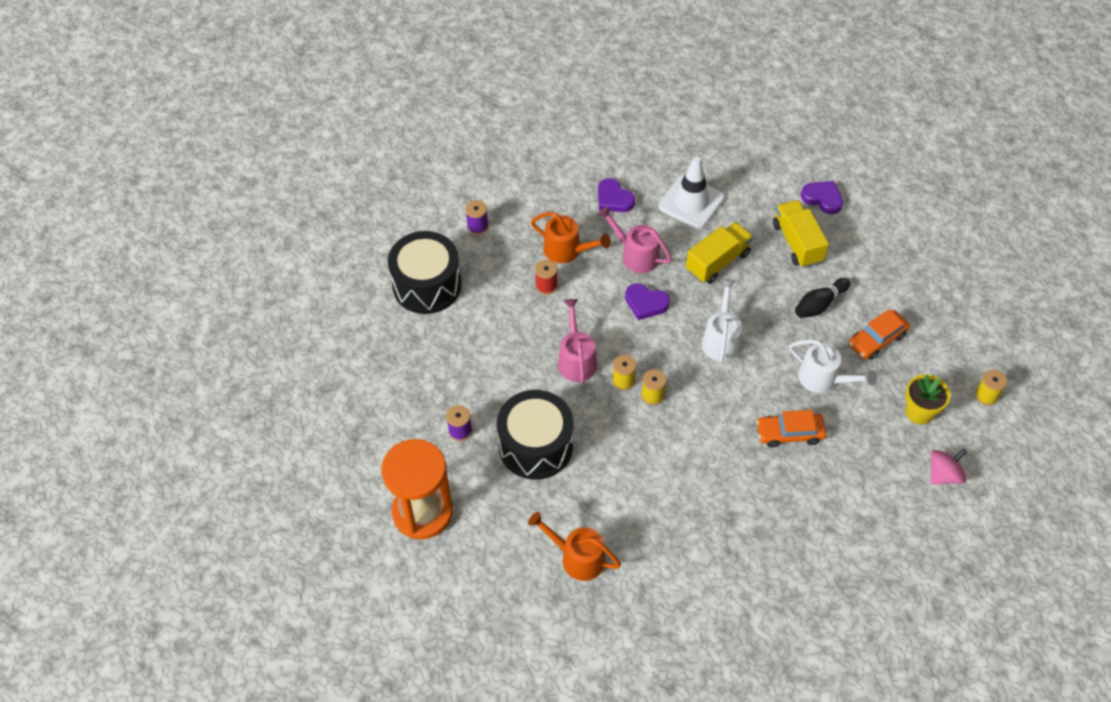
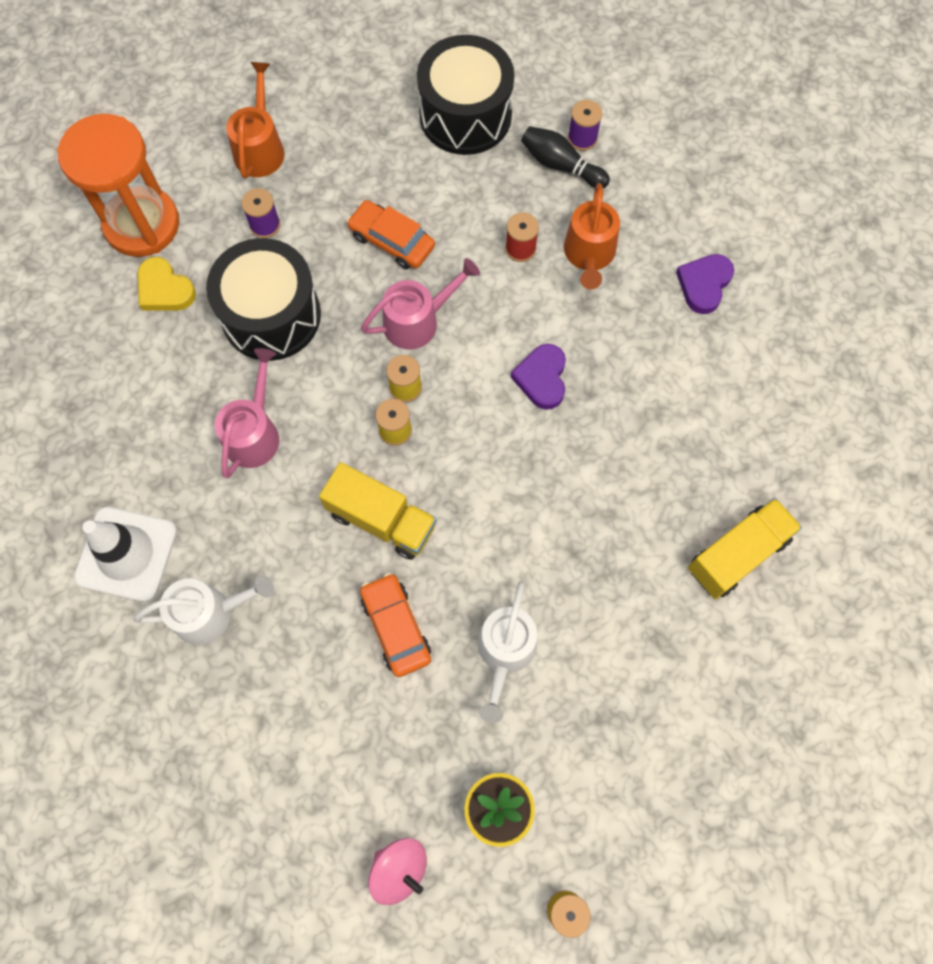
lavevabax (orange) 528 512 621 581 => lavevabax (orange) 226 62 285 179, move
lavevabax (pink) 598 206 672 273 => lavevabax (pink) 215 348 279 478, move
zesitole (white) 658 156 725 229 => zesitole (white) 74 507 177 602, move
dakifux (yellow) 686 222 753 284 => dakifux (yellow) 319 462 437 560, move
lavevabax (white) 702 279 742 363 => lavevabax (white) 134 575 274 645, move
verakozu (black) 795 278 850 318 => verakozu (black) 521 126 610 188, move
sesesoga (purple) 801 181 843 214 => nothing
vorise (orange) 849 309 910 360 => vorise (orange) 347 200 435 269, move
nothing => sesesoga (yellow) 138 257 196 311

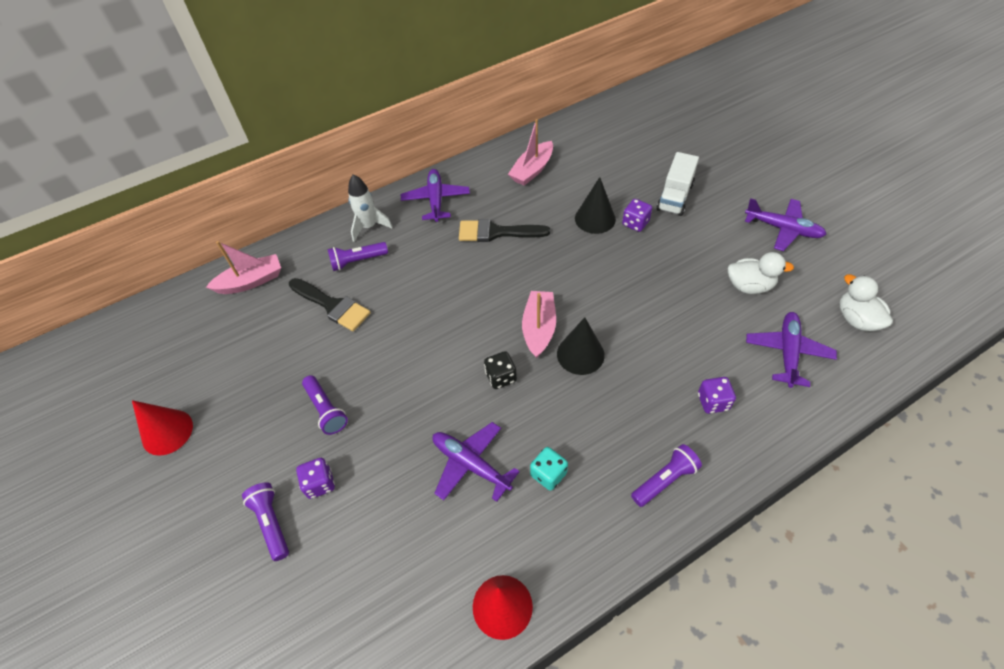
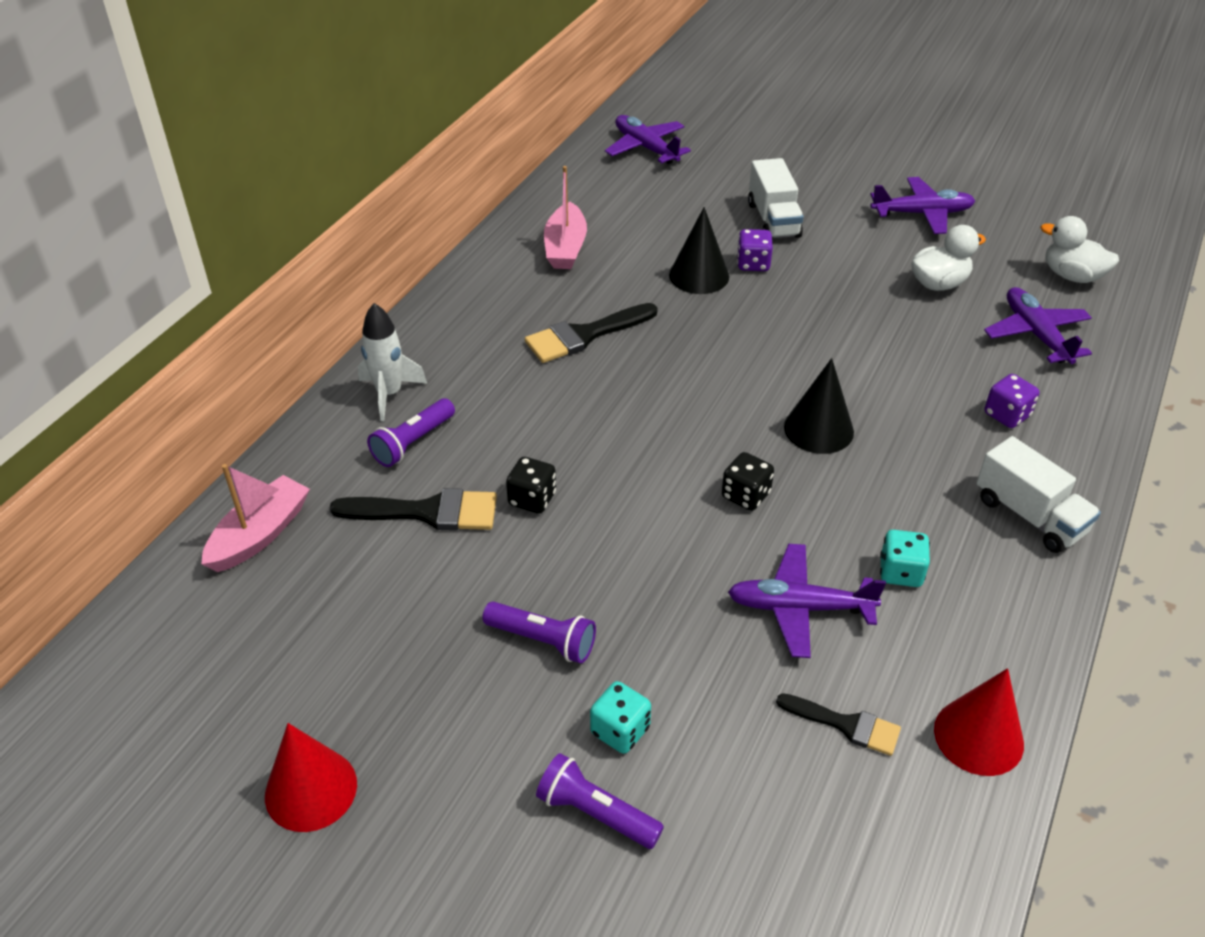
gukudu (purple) 296 458 335 499 => gukudu (turquoise) 590 681 651 754
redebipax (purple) 401 169 470 222 => redebipax (purple) 605 115 691 164, move
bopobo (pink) 522 291 556 358 => nothing
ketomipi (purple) 631 444 702 507 => dakifux (white) 976 436 1101 553
nothing => gukudu (black) 506 457 556 514
nothing => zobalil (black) 776 693 901 756

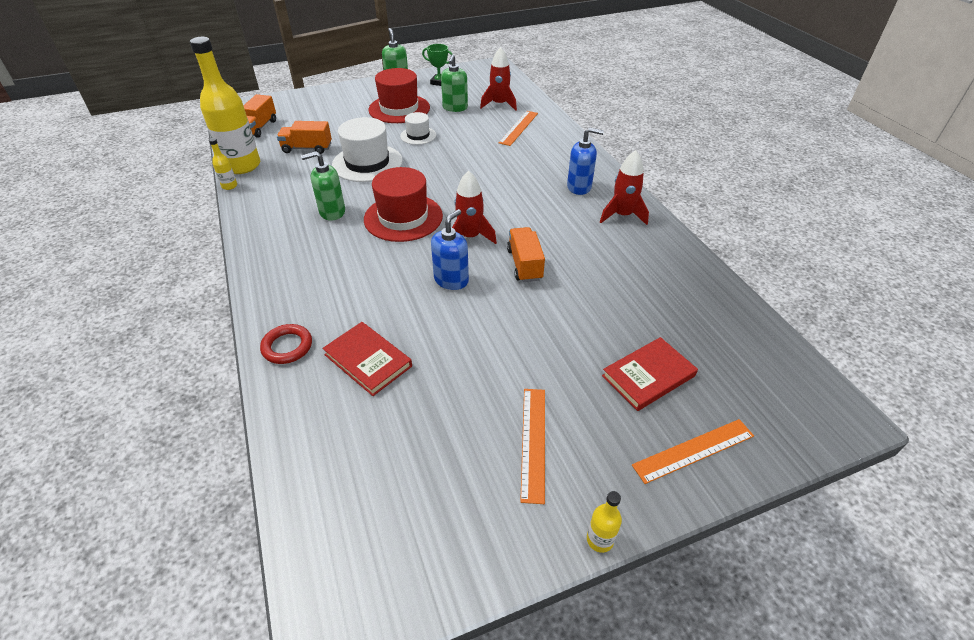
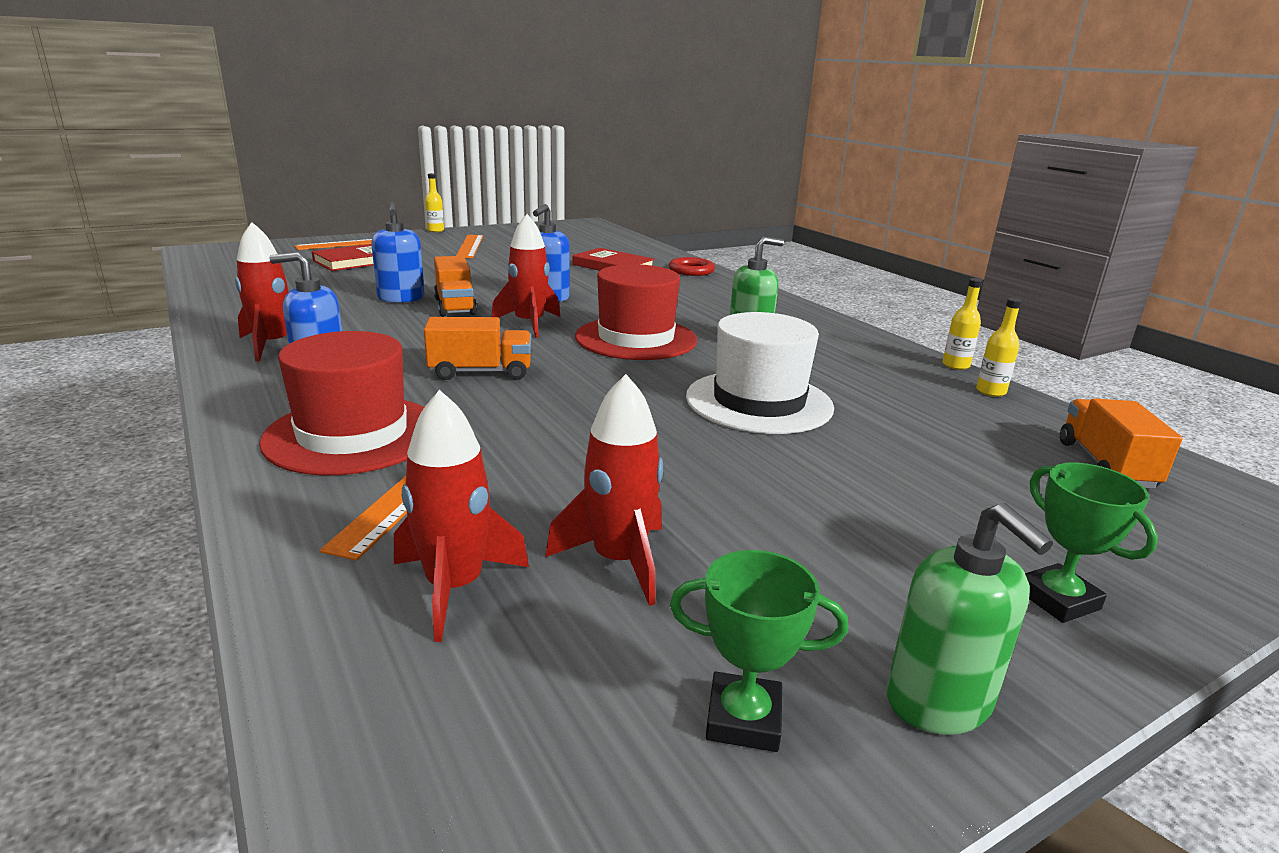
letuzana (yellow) 190 37 260 174 => letuzana (yellow) 976 298 1022 397, x0.40
dakifux (orange) 277 121 332 154 => dakifux (orange) 424 317 531 380, move
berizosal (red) 369 68 430 123 => berizosal (red) 259 331 424 476, move
berizosal (white) 400 112 436 145 => nothing
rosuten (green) 441 54 468 112 => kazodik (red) 545 374 663 606
nothing => rosuten (blue) 371 202 425 303
nothing => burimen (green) 1025 463 1158 623

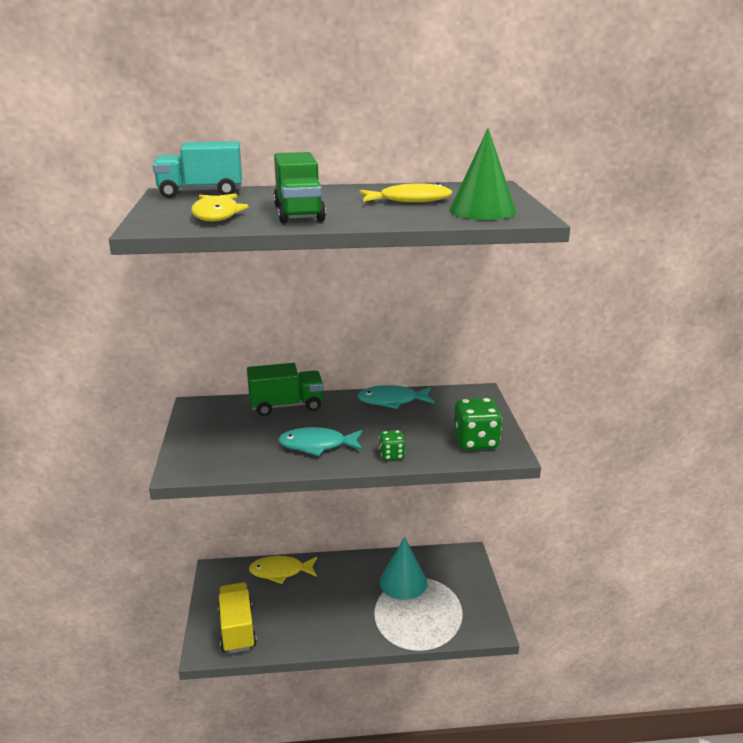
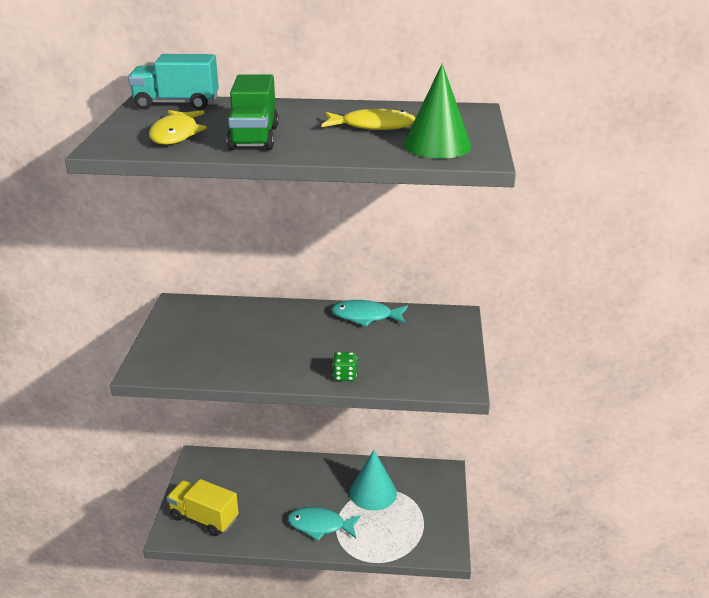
dakifux (yellow) 218 582 257 654 => dakifux (yellow) 167 479 239 536, 60 degrees counterclockwise
dakifux (green) 247 363 324 416 => nothing
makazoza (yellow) 249 556 317 584 => nothing
makazoza (turquoise) 278 427 362 456 => makazoza (turquoise) 288 507 361 541, move
gukudu (green) 454 398 502 450 => nothing

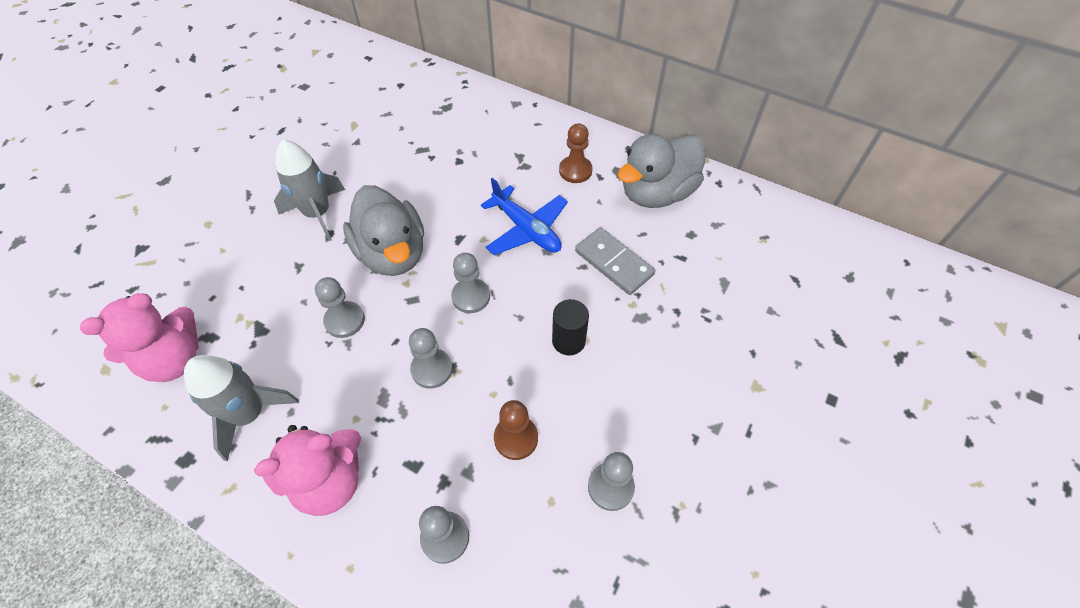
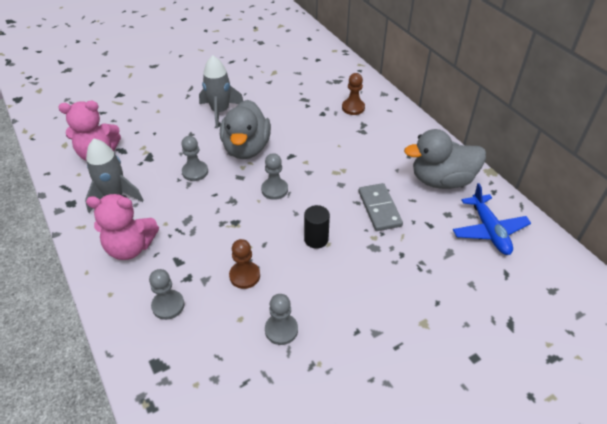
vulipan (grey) 409 328 453 389 => nothing
redebipax (blue) 481 178 568 255 => redebipax (blue) 453 183 531 255, move
vulipan (brown) 559 123 593 183 => vulipan (brown) 342 73 365 115, move

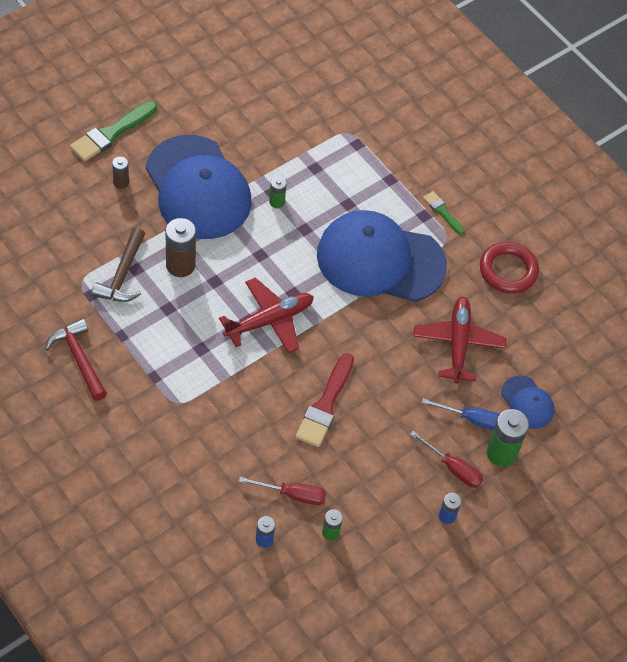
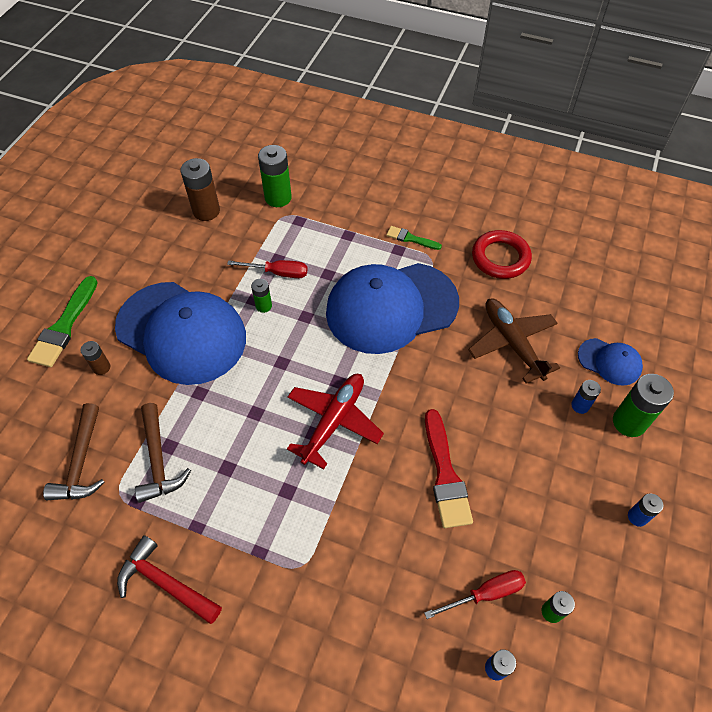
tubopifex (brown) 165 218 196 277 => tubopifex (brown) 181 158 220 221, move
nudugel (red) 410 431 483 488 => nudugel (red) 227 260 308 278, move
redebipax (red) 413 297 506 384 => redebipax (brown) 468 298 560 383
nudugel (blue) 422 398 500 430 => tubopifex (blue) 571 380 601 414
nothing => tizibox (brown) 43 403 105 500
nothing => tubopifex (green) 258 145 292 207

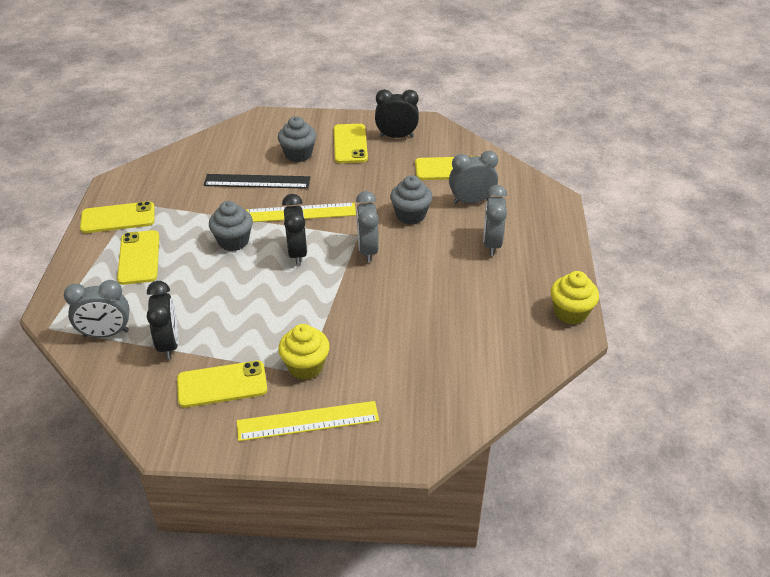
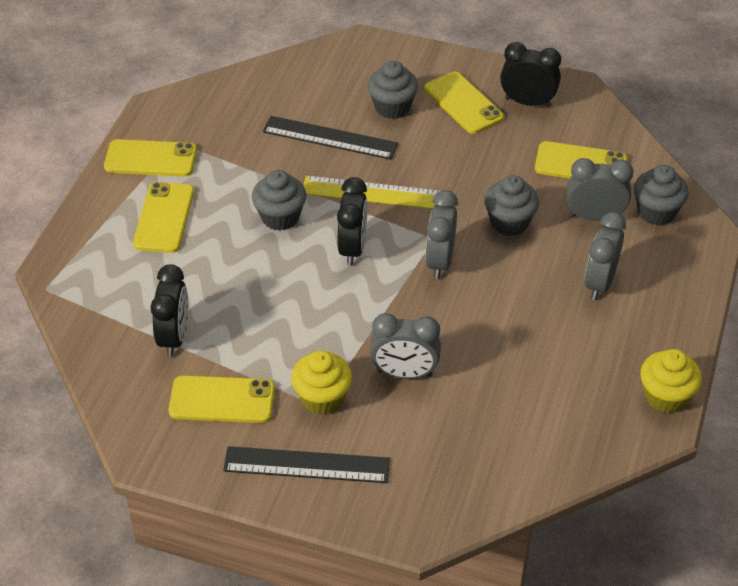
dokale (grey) 64 280 129 338 => dokale (grey) 370 313 441 379, move
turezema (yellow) 237 401 379 441 => turezema (black) 223 446 390 483
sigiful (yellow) 334 124 368 163 => sigiful (yellow) 424 72 504 134, 45 degrees counterclockwise
nothing => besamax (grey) 634 165 689 225

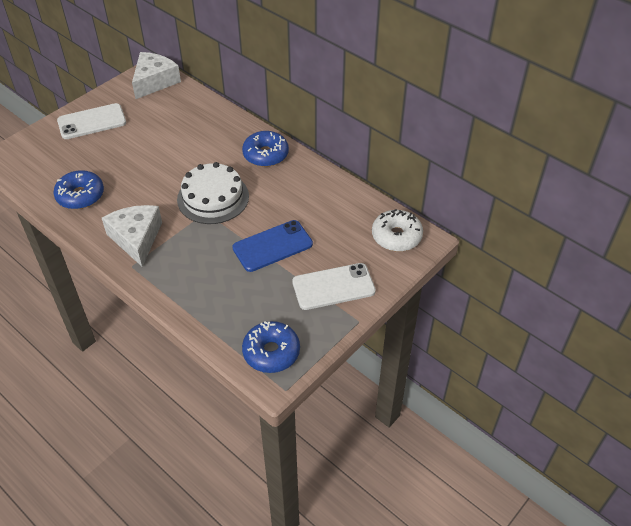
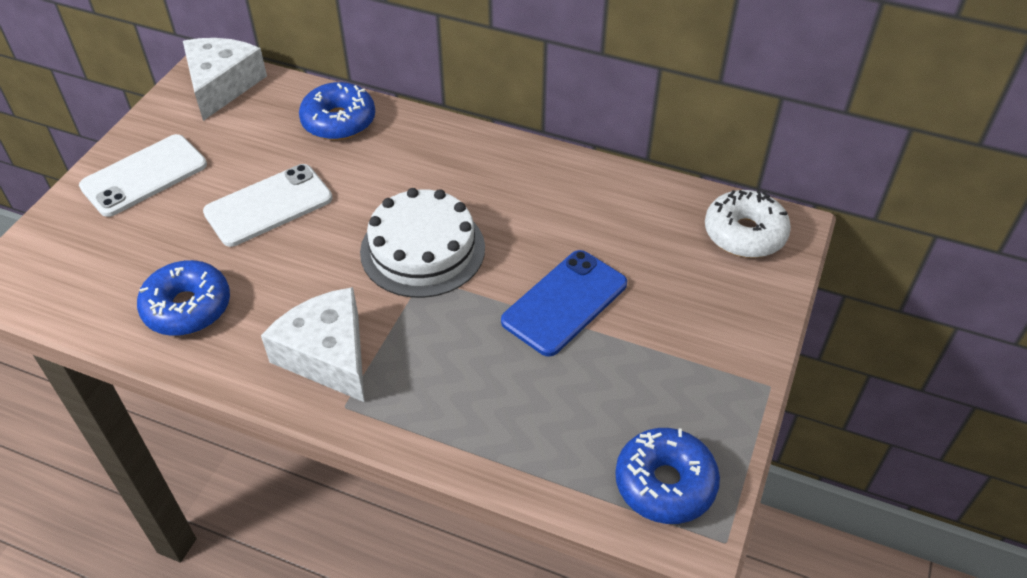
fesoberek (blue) 242 131 289 167 => fesoberek (blue) 299 82 375 140, move
sigiful (white) 292 263 376 310 => sigiful (white) 203 164 332 247, move

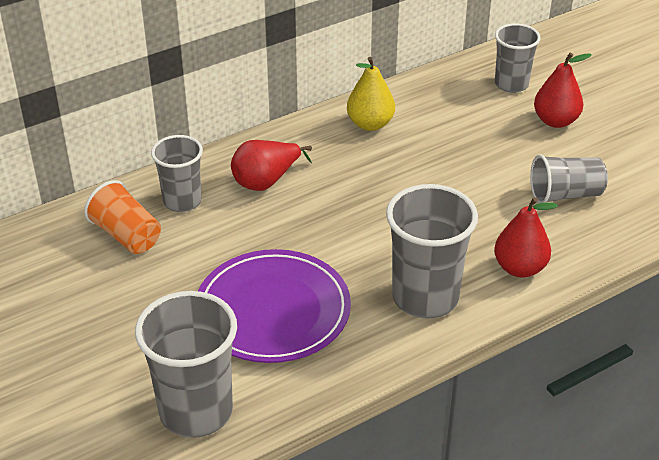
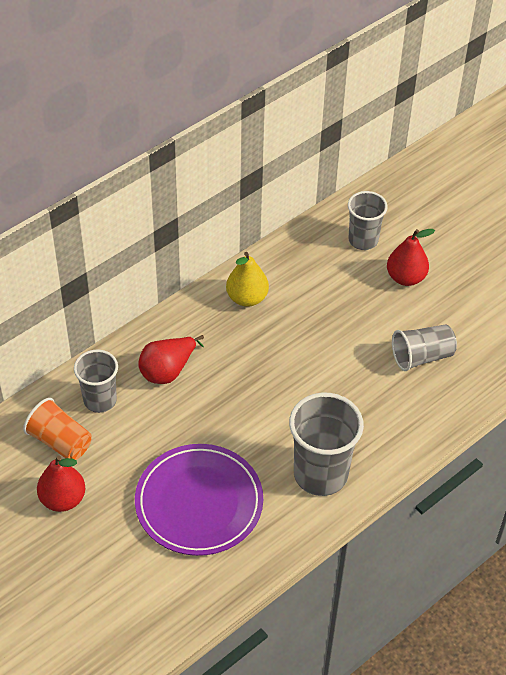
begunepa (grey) 135 291 237 438 => nothing
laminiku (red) 494 197 558 278 => laminiku (red) 37 456 85 512, move

